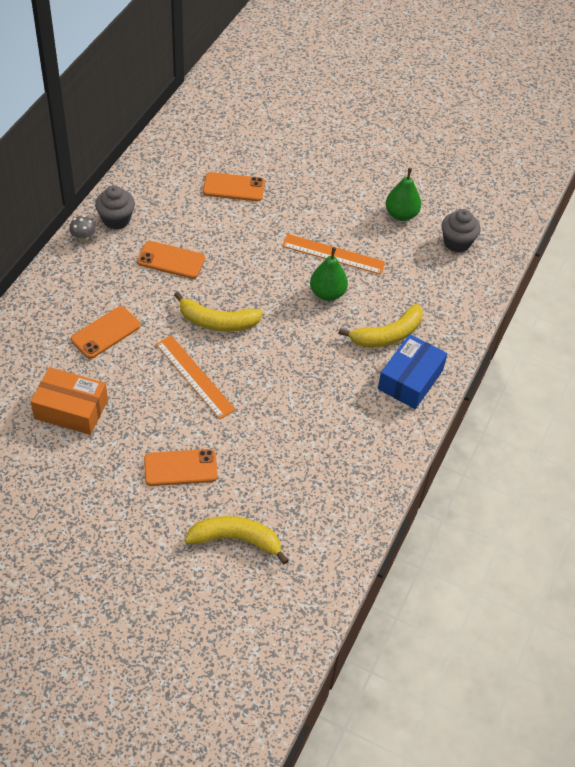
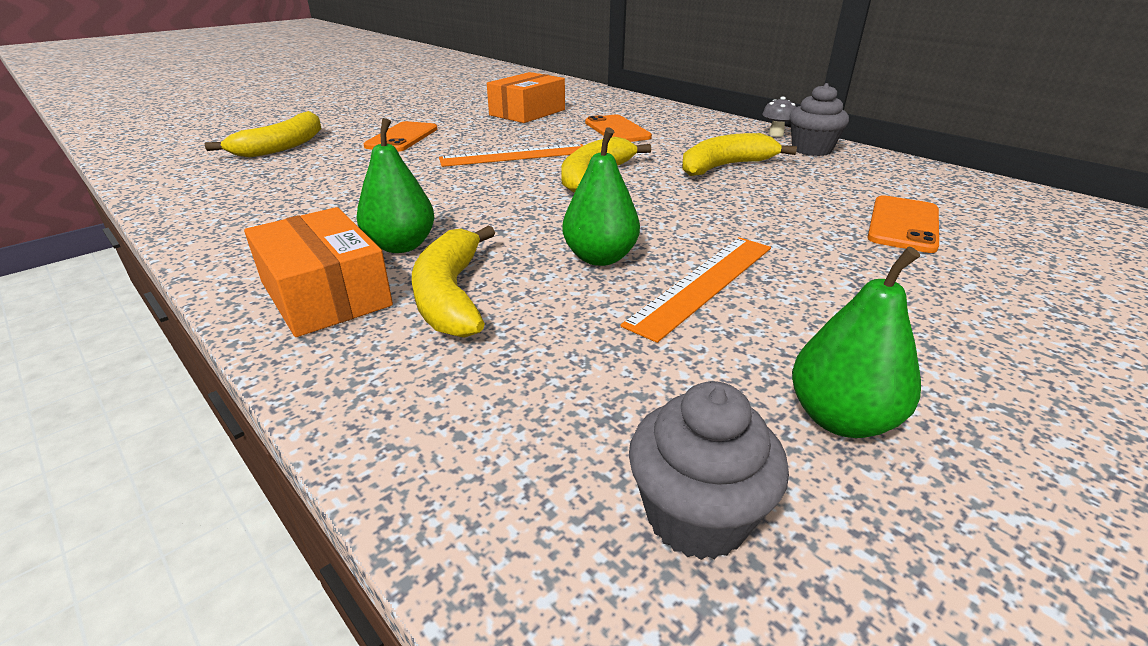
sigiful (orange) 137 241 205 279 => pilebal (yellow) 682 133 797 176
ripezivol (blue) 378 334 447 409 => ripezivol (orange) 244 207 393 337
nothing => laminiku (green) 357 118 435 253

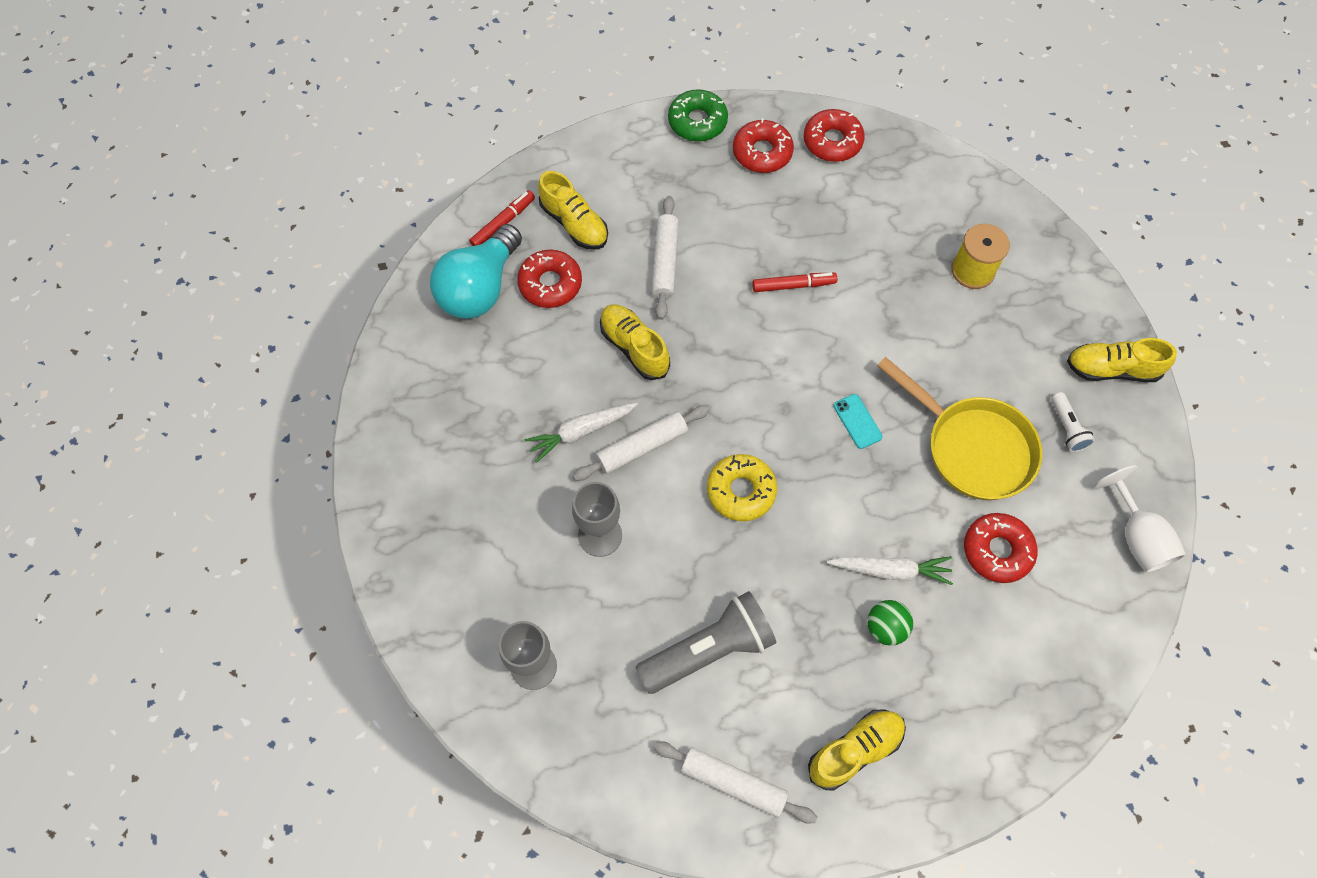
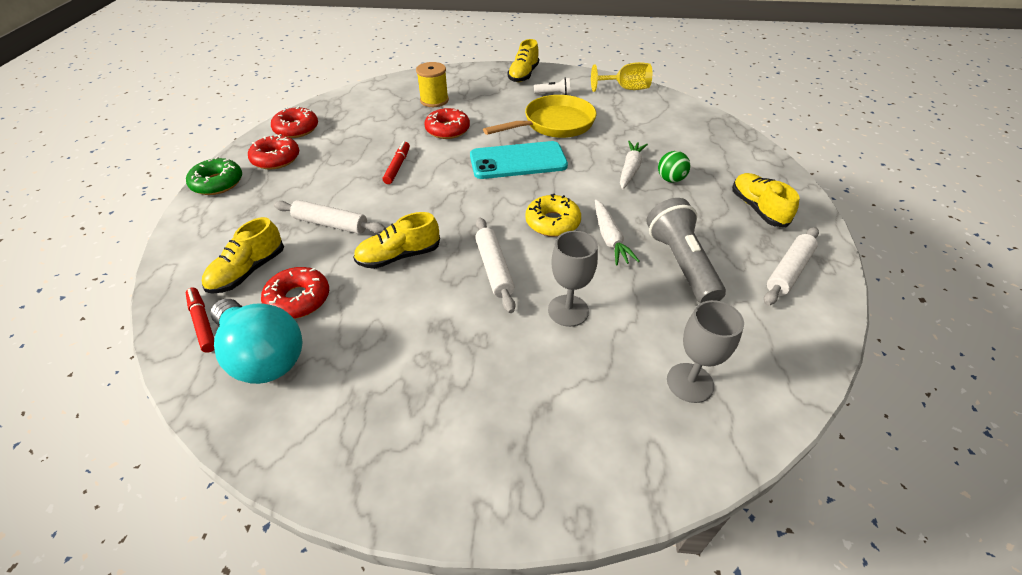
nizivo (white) 525 402 638 463 => nizivo (white) 595 199 640 265, move
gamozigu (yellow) 538 171 608 250 => gamozigu (yellow) 202 217 284 294, 150 degrees clockwise
sigiful (turquoise) 834 394 883 449 => sigiful (turquoise) 470 141 568 179, x2.35
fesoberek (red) 964 513 1038 583 => fesoberek (red) 424 108 470 139, move
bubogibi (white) 1094 465 1186 573 => bubogibi (yellow) 591 62 652 92

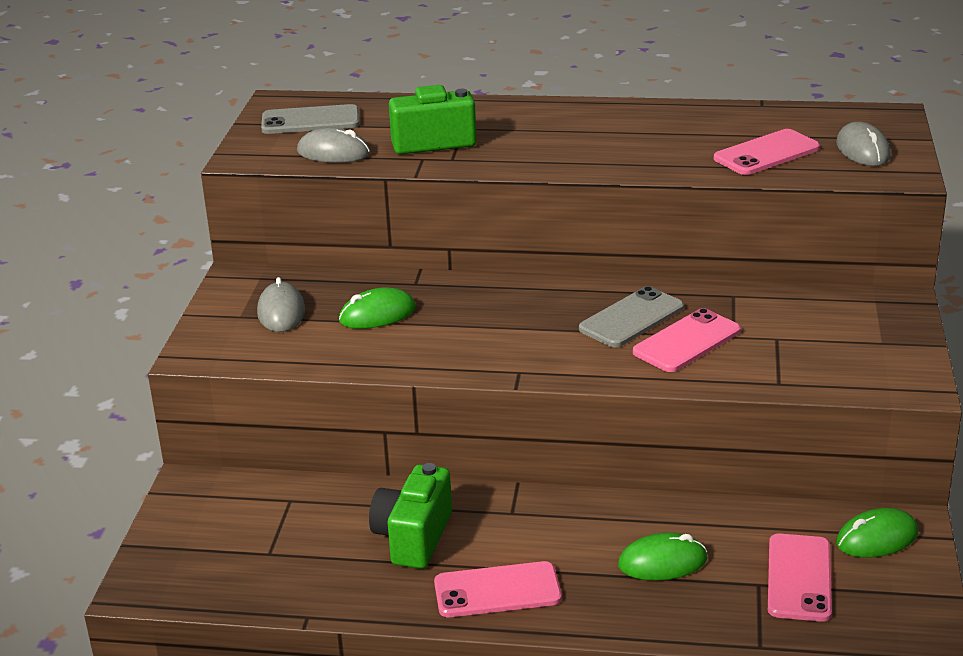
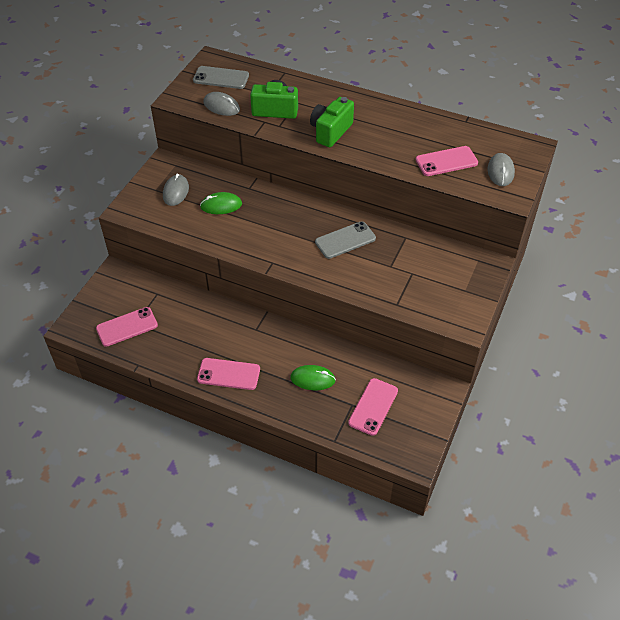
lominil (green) 369 463 452 569 => lominil (green) 310 97 354 147, move
sigiful (pink) 633 308 741 372 => sigiful (pink) 96 307 158 347, move
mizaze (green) 836 508 918 557 => nothing

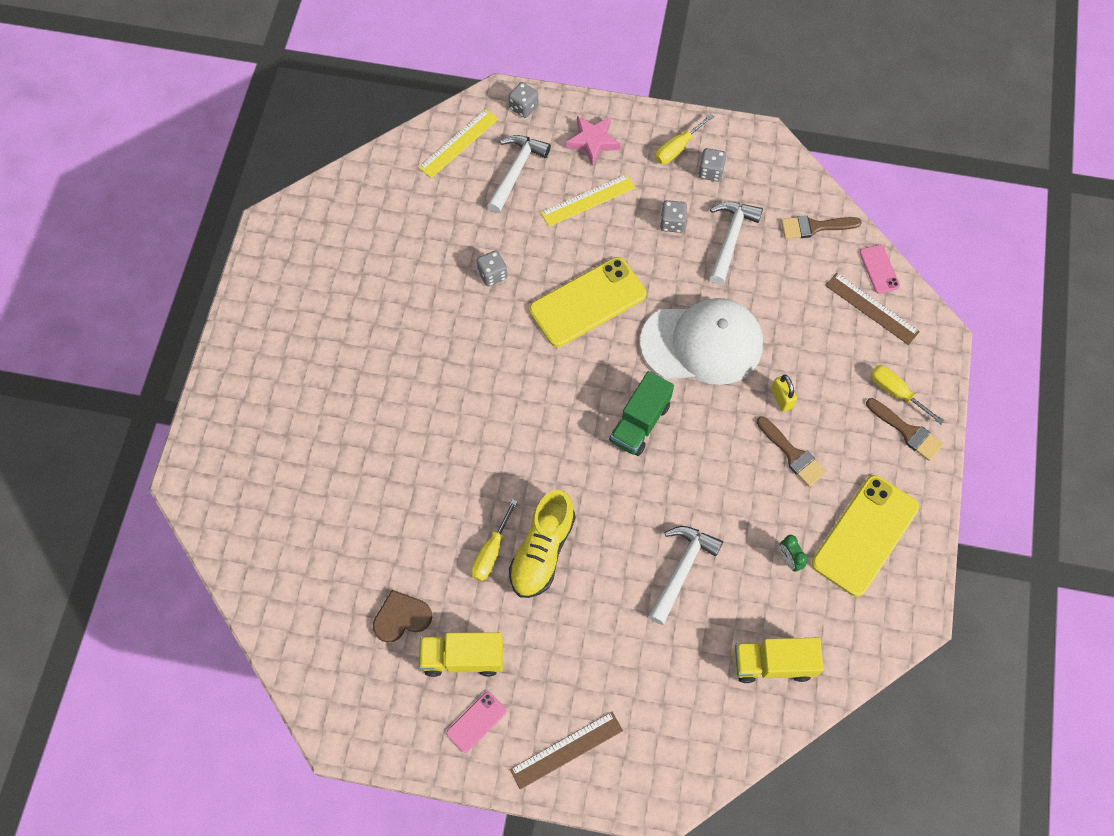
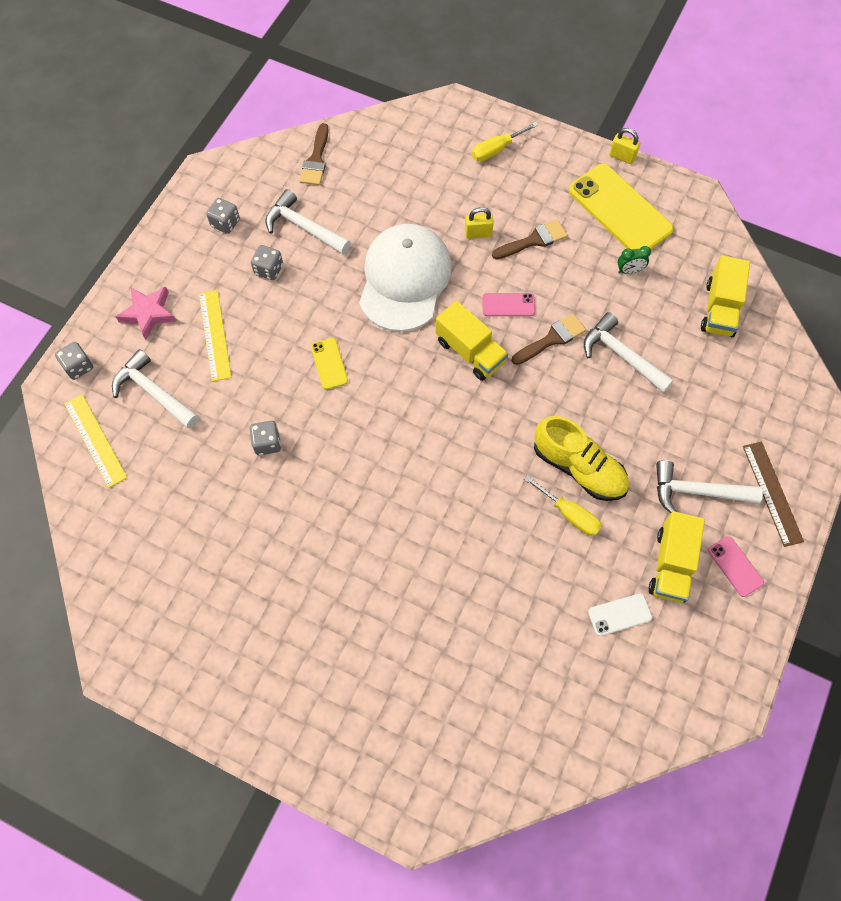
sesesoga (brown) 373 590 432 643 => sigiful (white) 588 593 652 636
sigiful (yellow) 529 257 646 347 => sigiful (yellow) 311 338 348 389, x0.47
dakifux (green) 609 371 674 456 => dakifux (yellow) 436 301 508 381
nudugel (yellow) 655 113 714 164 => nothing
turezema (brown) 825 273 920 345 => nothing
sigiful (pink) 859 245 900 294 => sigiful (pink) 482 293 535 316, move
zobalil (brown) 866 398 944 461 => zobalil (brown) 512 314 586 365, move
nothing => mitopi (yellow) 609 128 640 164
nothing => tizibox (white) 656 460 763 513

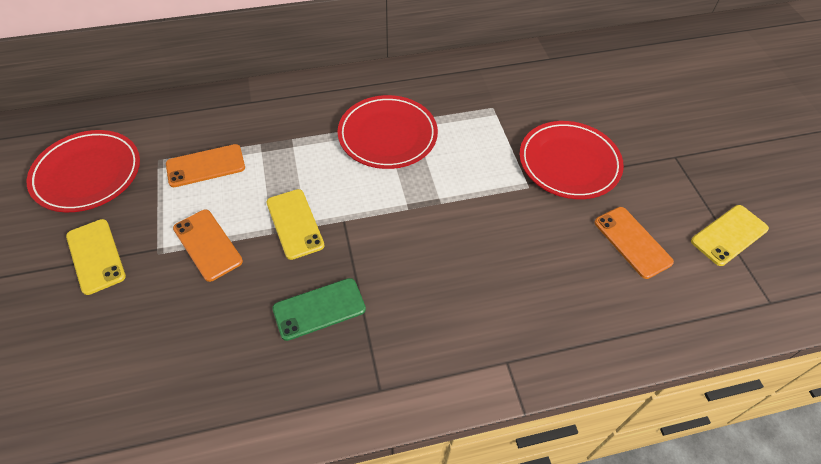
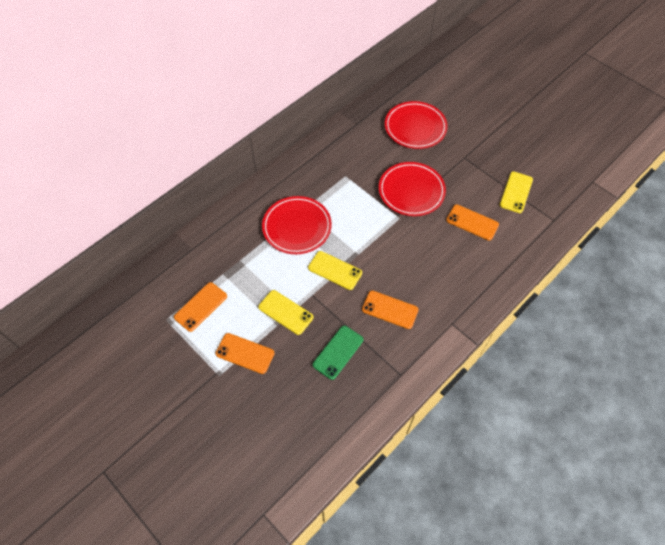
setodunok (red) 27 130 140 212 => setodunok (red) 385 101 448 149, move
sigiful (yellow) 66 219 126 295 => sigiful (yellow) 308 251 362 290, move
nothing => sigiful (orange) 362 290 419 329

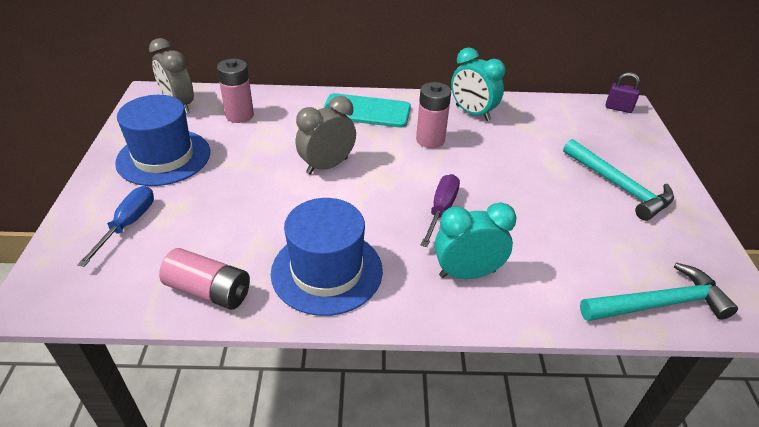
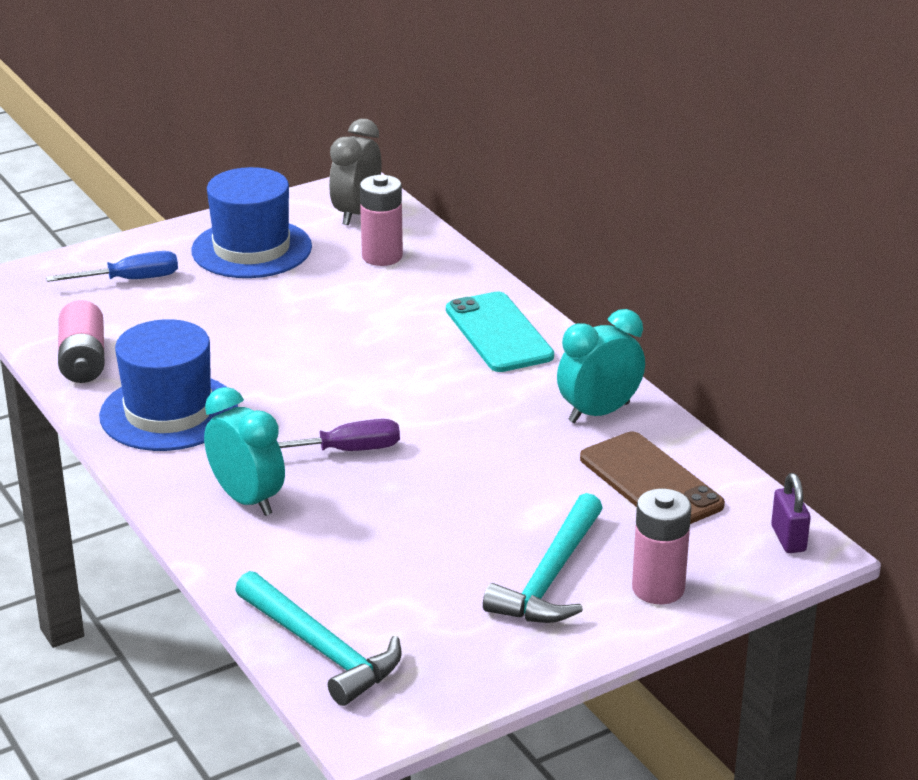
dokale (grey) 295 96 356 175 => nothing
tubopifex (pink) 416 82 451 148 => tubopifex (pink) 632 489 691 604, move
dokale (turquoise) 451 47 505 121 => dokale (turquoise) 557 309 645 423, 45 degrees clockwise
nothing => sigiful (brown) 580 432 725 524

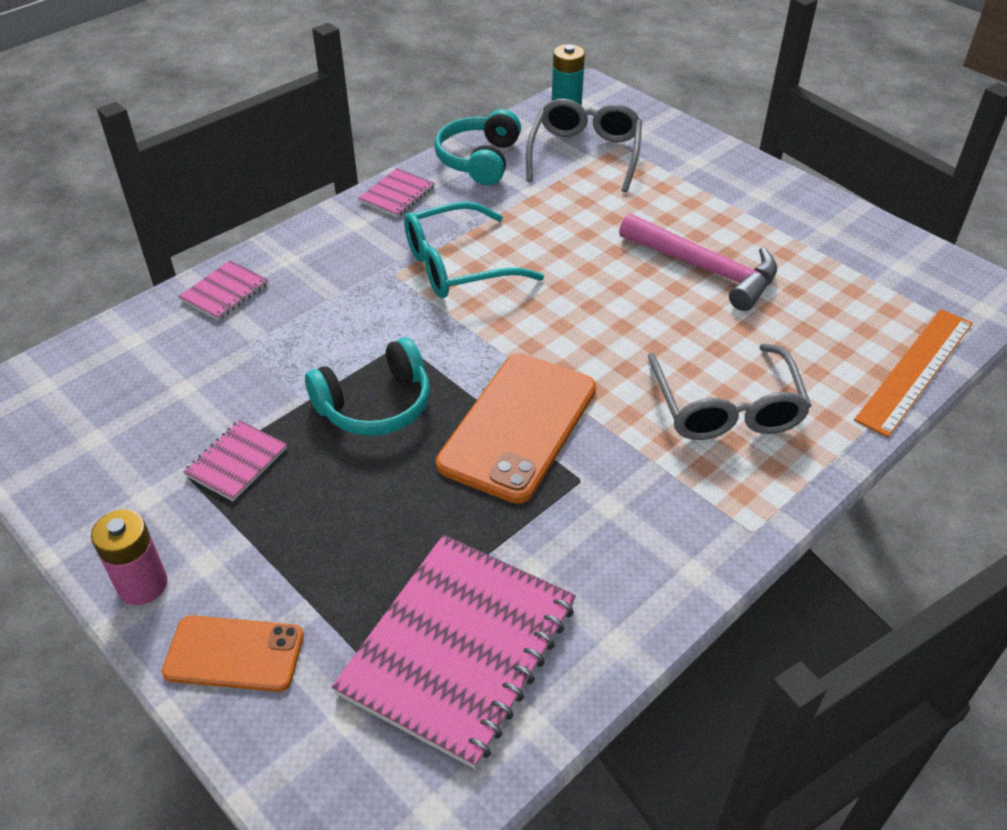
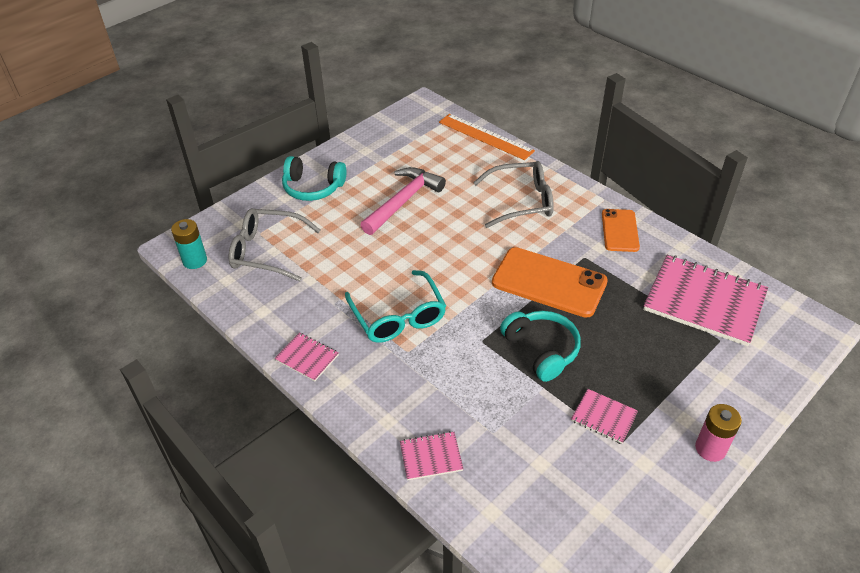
sigiful (orange) 162 615 304 692 => sigiful (orange) 602 209 640 252, move
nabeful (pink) 179 260 268 320 => nabeful (pink) 400 431 463 480, 45 degrees counterclockwise
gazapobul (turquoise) 434 109 521 185 => gazapobul (turquoise) 282 156 346 201, move

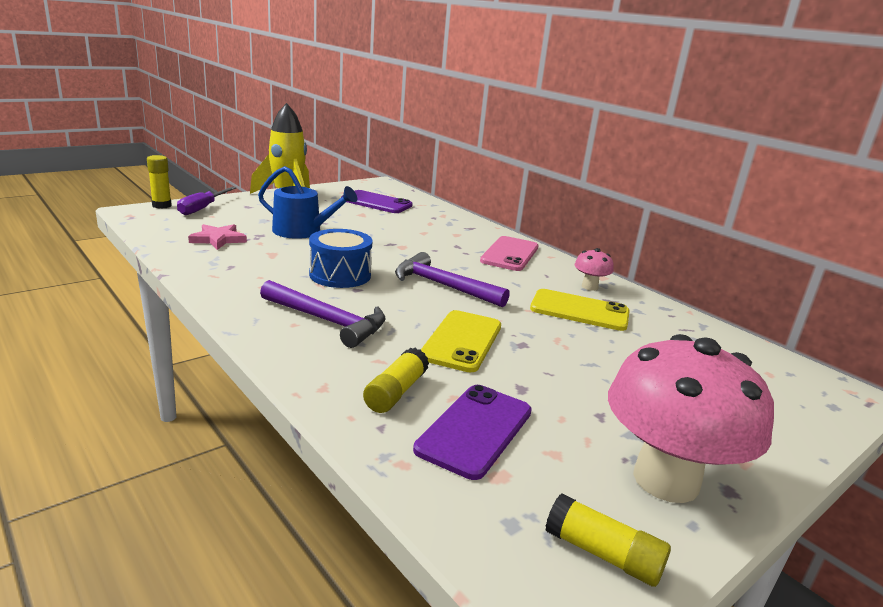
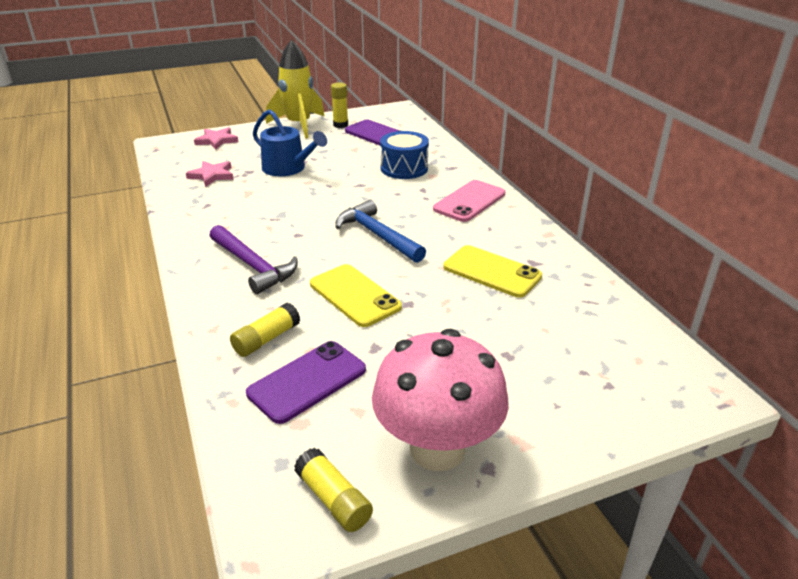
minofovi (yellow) 147 155 172 209 => minofovi (yellow) 331 82 348 128, move
nudugel (purple) 177 187 236 215 => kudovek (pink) 194 127 239 150
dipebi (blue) 309 229 373 288 => dipebi (blue) 380 131 429 179, move
tizibox (purple) 395 252 510 307 => tizibox (blue) 336 200 426 263
sigiful (yellow) 421 310 501 372 => sigiful (yellow) 310 264 402 327, 75 degrees counterclockwise
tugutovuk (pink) 574 248 614 291 => nothing

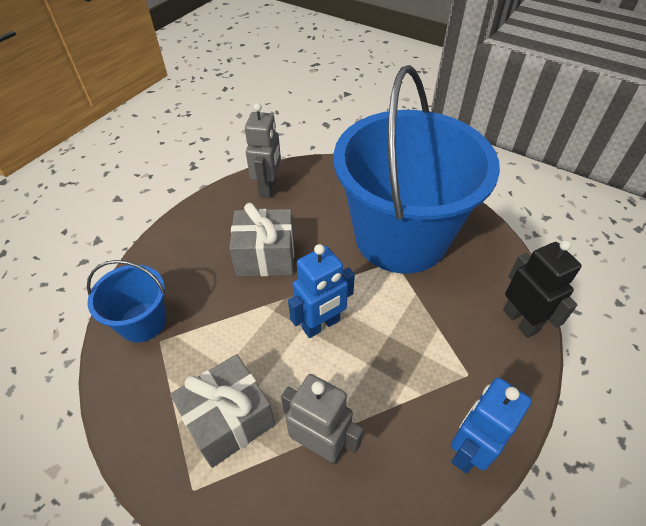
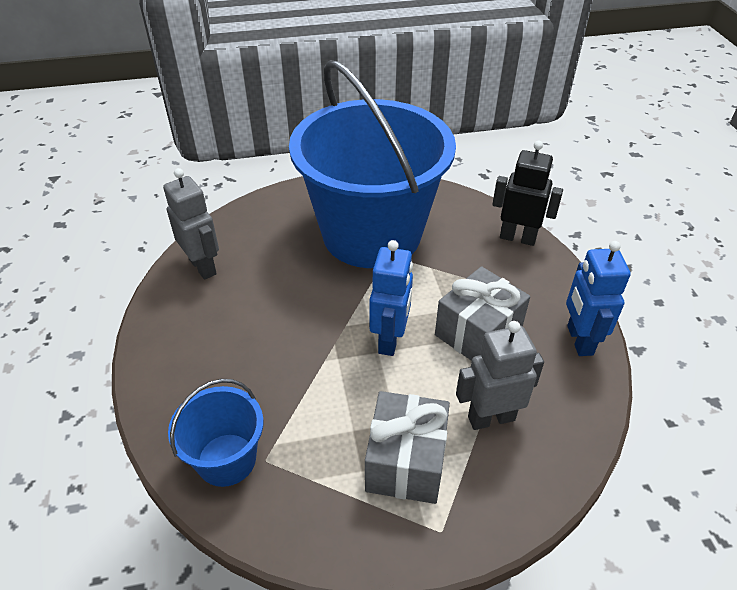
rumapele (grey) 229 203 294 276 => rumapele (grey) 435 266 530 361, move

